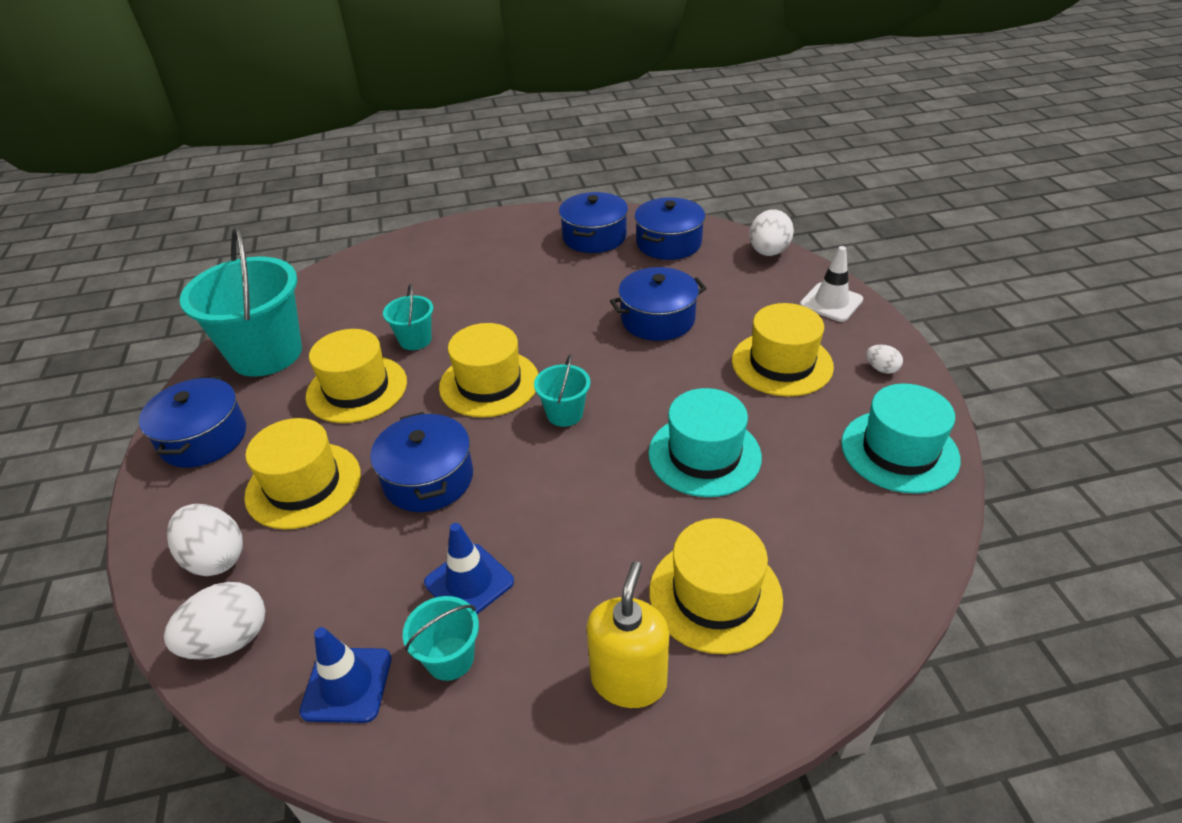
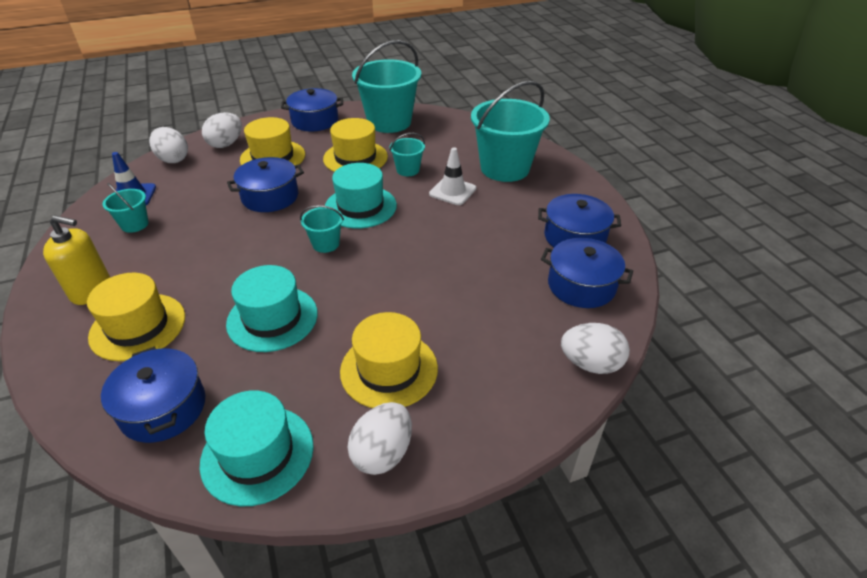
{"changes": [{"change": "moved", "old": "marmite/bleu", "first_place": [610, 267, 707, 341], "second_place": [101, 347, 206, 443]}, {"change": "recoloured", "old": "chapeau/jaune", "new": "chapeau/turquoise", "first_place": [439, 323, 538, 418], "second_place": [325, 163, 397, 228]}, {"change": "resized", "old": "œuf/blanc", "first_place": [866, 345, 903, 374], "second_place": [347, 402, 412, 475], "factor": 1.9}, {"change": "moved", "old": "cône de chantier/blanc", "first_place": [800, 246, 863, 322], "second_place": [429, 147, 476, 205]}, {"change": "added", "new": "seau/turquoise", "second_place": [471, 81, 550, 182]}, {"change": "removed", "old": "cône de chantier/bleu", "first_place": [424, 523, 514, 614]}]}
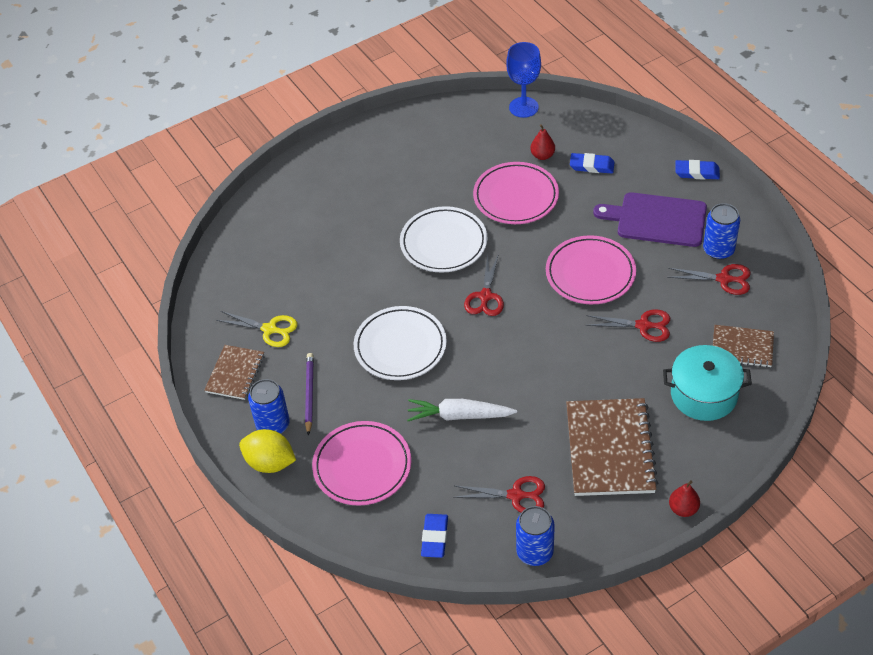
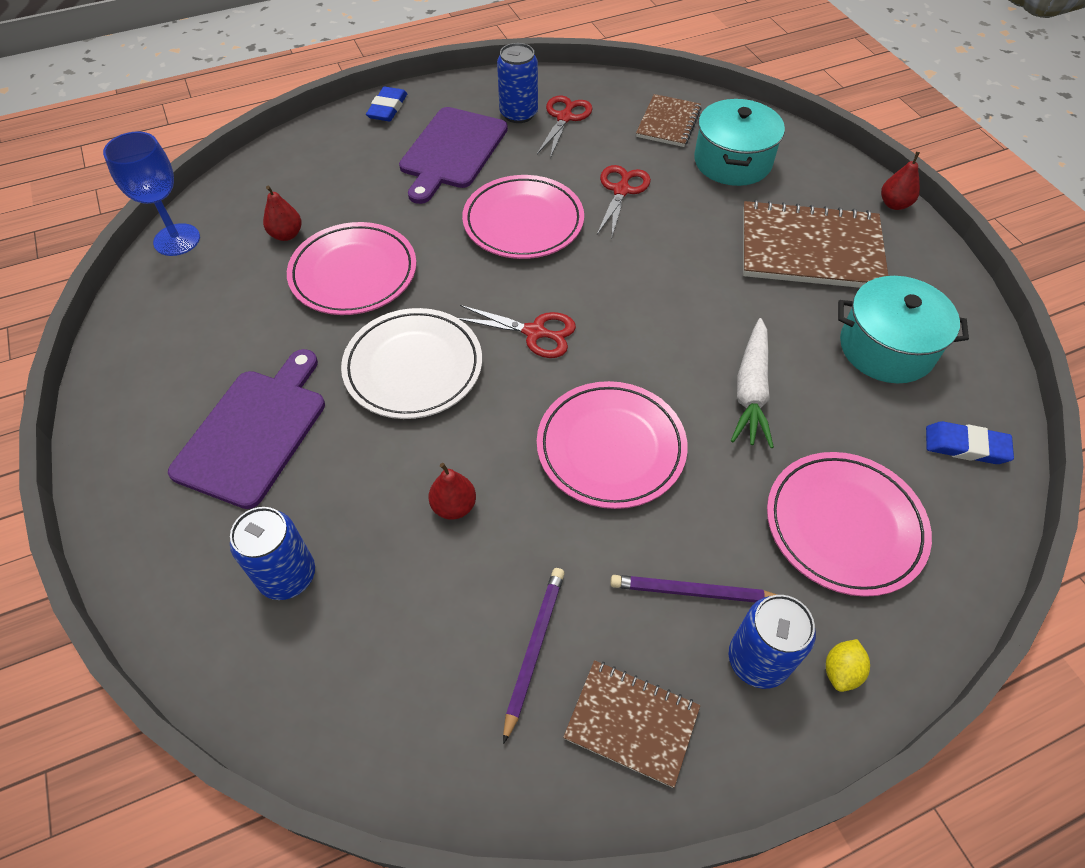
{"changes": [{"change": "added", "new": "planche à découper/violet", "second_place": [168, 349, 325, 509]}, {"change": "moved", "old": "canette/bleu", "first_place": [516, 506, 555, 566], "second_place": [230, 507, 315, 600]}, {"change": "added", "new": "poire/rouge", "second_place": [429, 463, 476, 520]}, {"change": "replaced", "old": "ciseaux/jaune", "new": "crayon/violet", "first_place": [216, 311, 297, 347], "second_place": [503, 568, 565, 744]}, {"change": "recoloured", "old": "assiette/blanc", "new": "assiette/rose", "first_place": [354, 306, 447, 380], "second_place": [537, 381, 688, 509]}, {"change": "resized", "old": "citron/jaune", "first_place": [239, 429, 296, 473], "second_place": [826, 639, 870, 692], "factor": 0.53}, {"change": "replaced", "old": "ciseaux/rouge", "new": "marmite/turquoise", "first_place": [453, 476, 545, 513], "second_place": [838, 276, 969, 383]}, {"change": "removed", "old": "gomme/bleu", "first_place": [570, 153, 615, 173]}]}
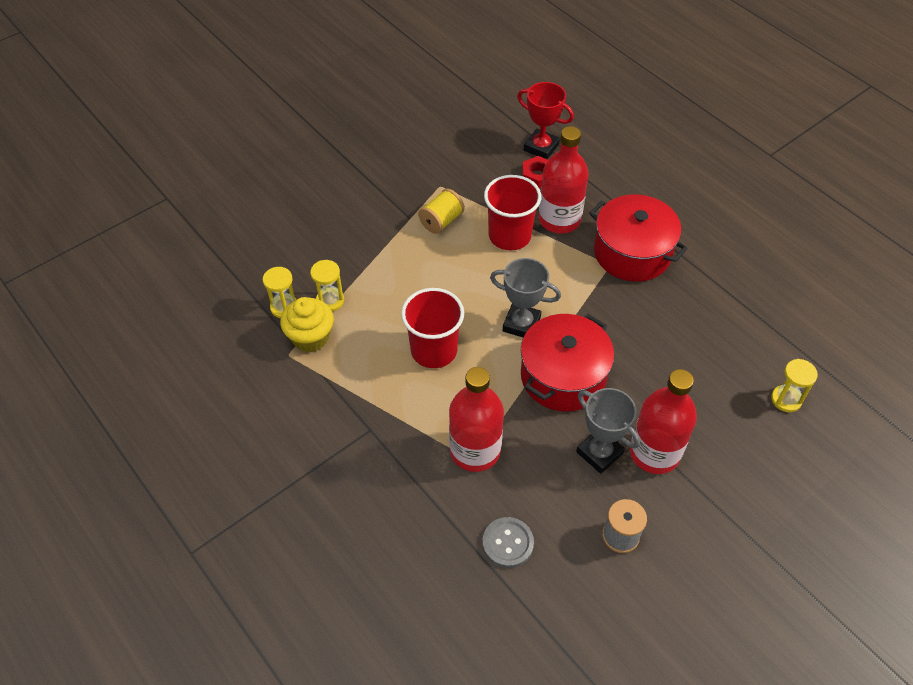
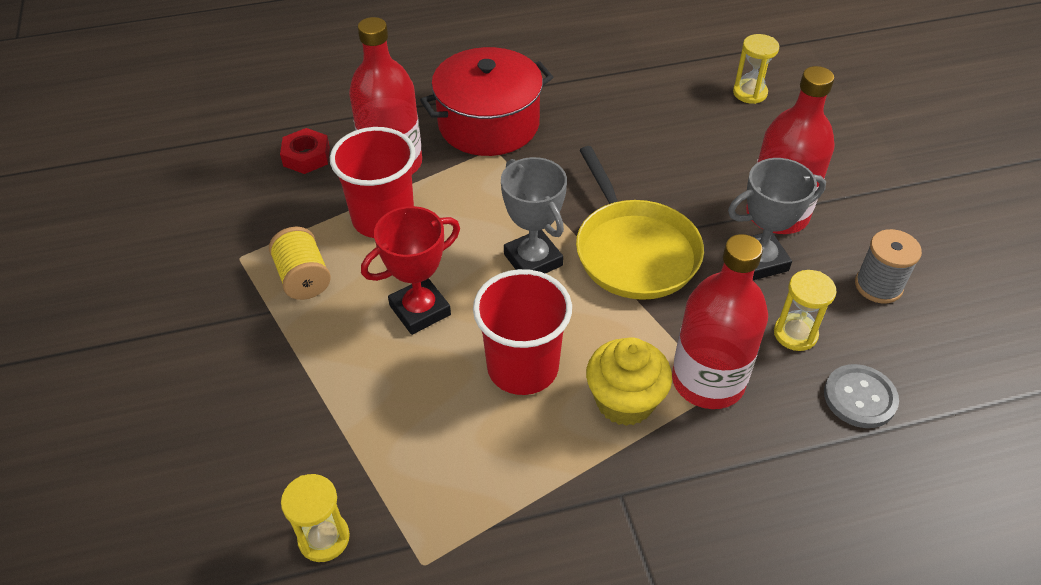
{"changes": [{"change": "moved", "old": "trophée/rouge", "first_place": [517, 82, 574, 159], "second_place": [361, 206, 460, 335]}, {"change": "turned", "old": "trophée/gris", "first_place": [490, 258, 561, 338], "second_place": [501, 157, 567, 273], "degrees": -75}, {"change": "replaced", "old": "marmite/rouge", "new": "poêle/jaune", "first_place": [521, 314, 614, 411], "second_place": [576, 146, 704, 300]}, {"change": "moved", "old": "muffin/jaune", "first_place": [280, 297, 334, 352], "second_place": [586, 337, 672, 426]}, {"change": "moved", "old": "sablier/jaune", "first_place": [310, 260, 344, 311], "second_place": [774, 270, 837, 351]}]}
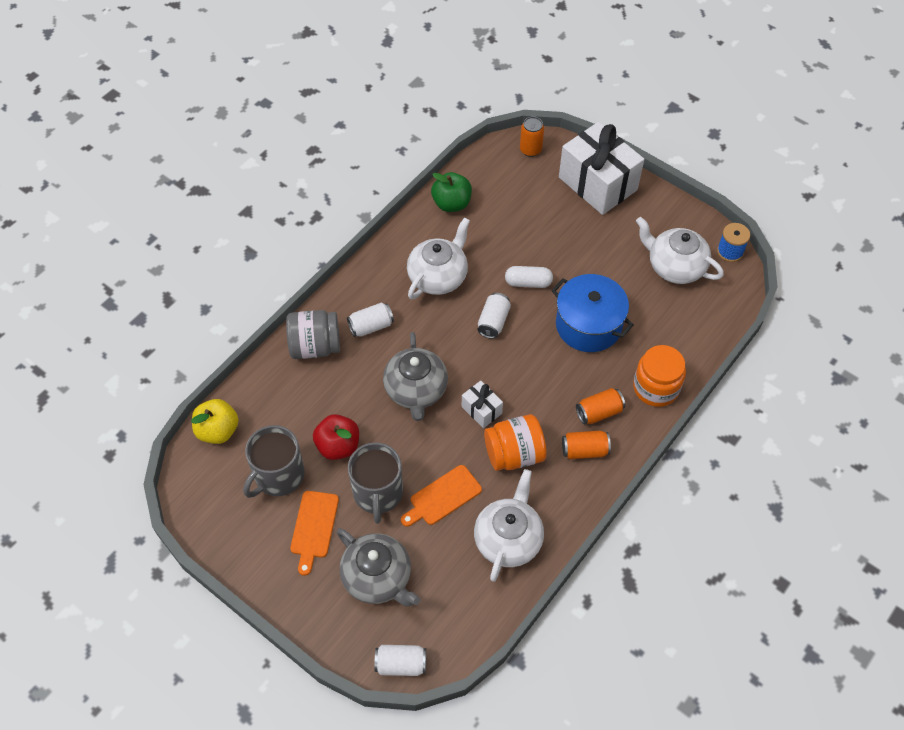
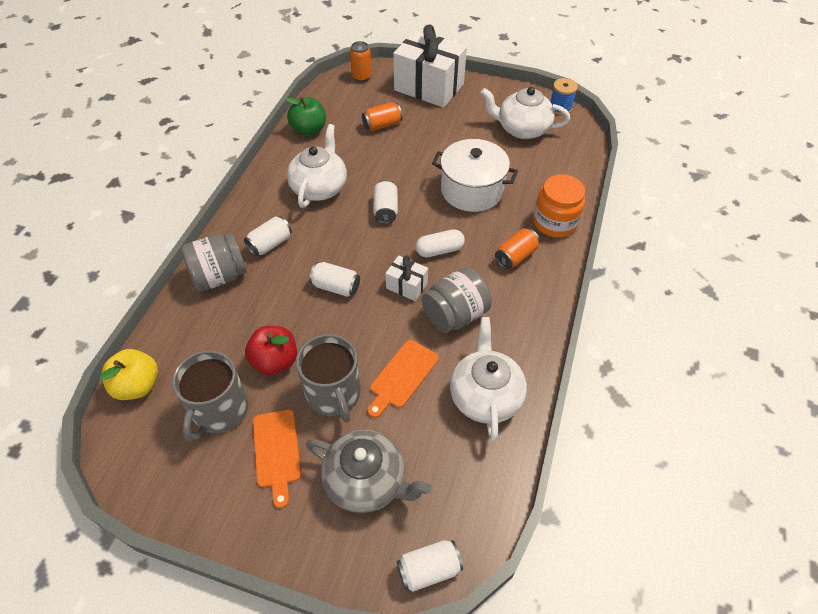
{"changes": [{"change": "replaced", "old": "théière/gris", "new": "canette/blanc", "first_place": [383, 332, 448, 421], "second_place": [309, 262, 360, 297]}, {"change": "moved", "old": "canette/orange", "first_place": [562, 430, 611, 459], "second_place": [362, 103, 403, 131]}, {"change": "moved", "old": "gélule/blanc", "first_place": [505, 266, 553, 288], "second_place": [416, 229, 465, 257]}, {"change": "recoloured", "old": "bocal/orange", "new": "bocal/gris", "first_place": [484, 414, 547, 471], "second_place": [422, 267, 492, 333]}, {"change": "recoloured", "old": "marmite/bleu", "new": "marmite/blanc", "first_place": [551, 274, 634, 352], "second_place": [432, 139, 518, 212]}]}
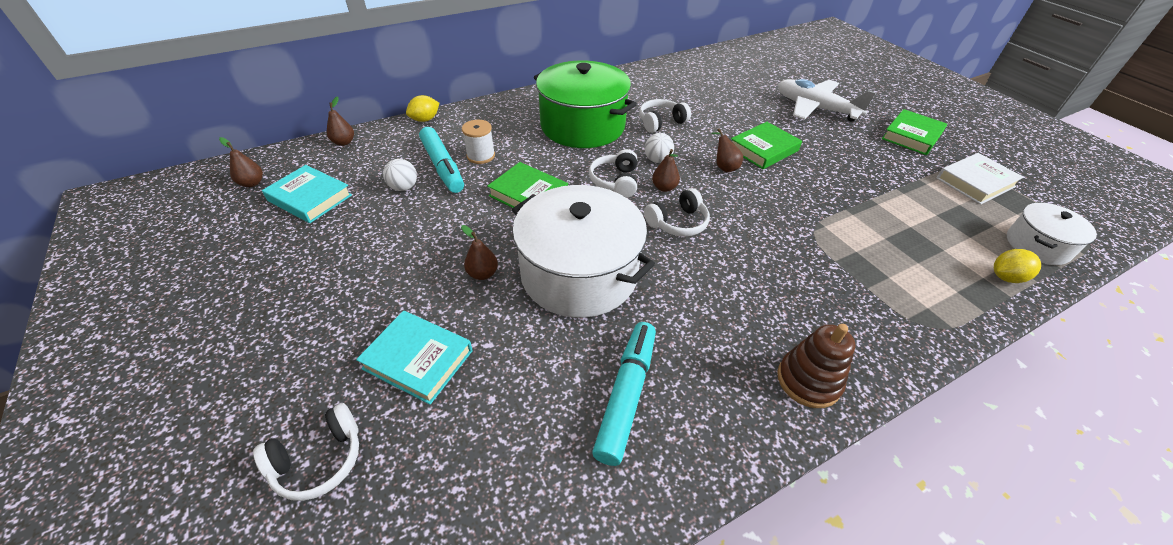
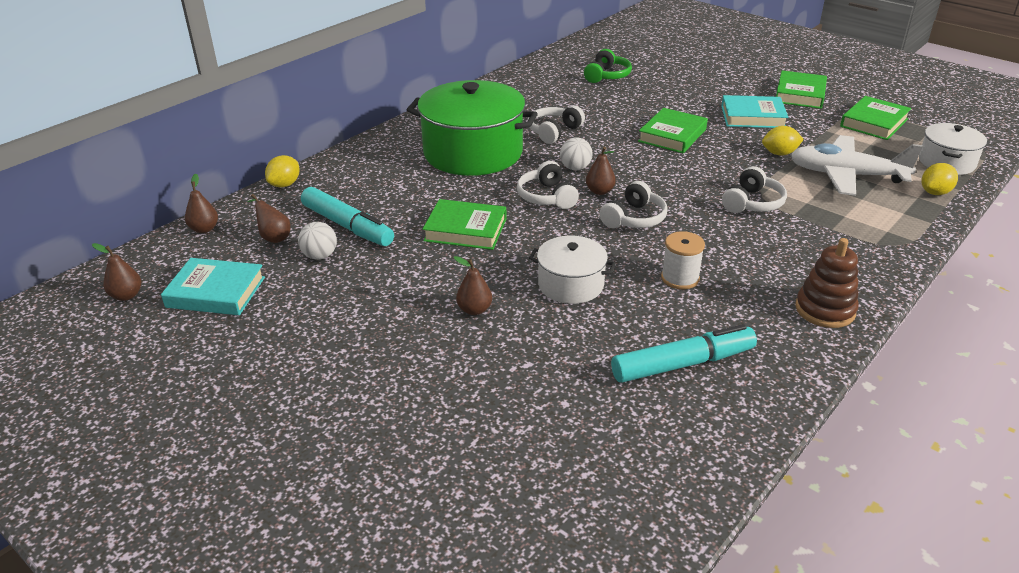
{"changes": [{"change": "moved", "old": "poire/marron", "first_place": [711, 128, 743, 172], "second_place": [247, 194, 291, 243]}, {"change": "resized", "old": "marmite/blanc", "first_place": [512, 185, 655, 318], "second_place": [529, 236, 616, 304], "factor": 0.53}, {"change": "added", "new": "casque audio/vert", "second_place": [584, 49, 632, 83]}, {"change": "turned", "old": "feutre/turquoise", "first_place": [592, 322, 656, 466], "second_place": [611, 324, 757, 383], "degrees": 75}, {"change": "moved", "old": "bobine/blanc", "first_place": [462, 120, 495, 164], "second_place": [661, 231, 705, 289]}, {"change": "moved", "old": "livre/turquoise", "first_place": [356, 311, 473, 405], "second_place": [721, 95, 788, 128]}, {"change": "moved", "old": "casque audio/blanc", "first_place": [253, 403, 359, 501], "second_place": [722, 166, 787, 213]}, {"change": "added", "new": "citron/jaune", "second_place": [762, 126, 804, 156]}, {"change": "moved", "old": "avion/blanc", "first_place": [778, 79, 876, 121], "second_place": [791, 135, 923, 196]}, {"change": "recoloured", "old": "livre/blanc", "new": "livre/vert", "first_place": [937, 153, 1024, 205], "second_place": [840, 96, 911, 140]}]}
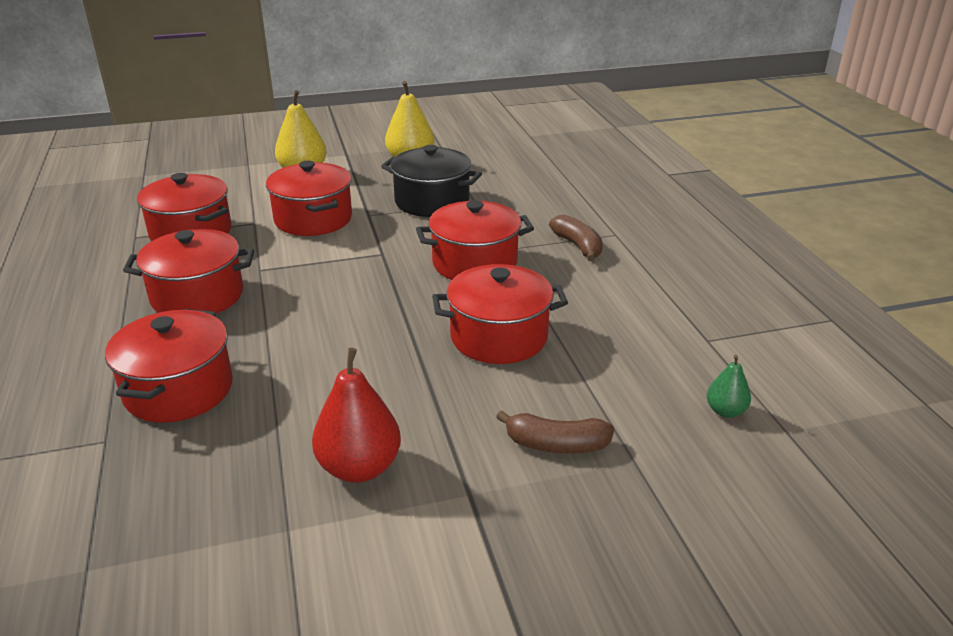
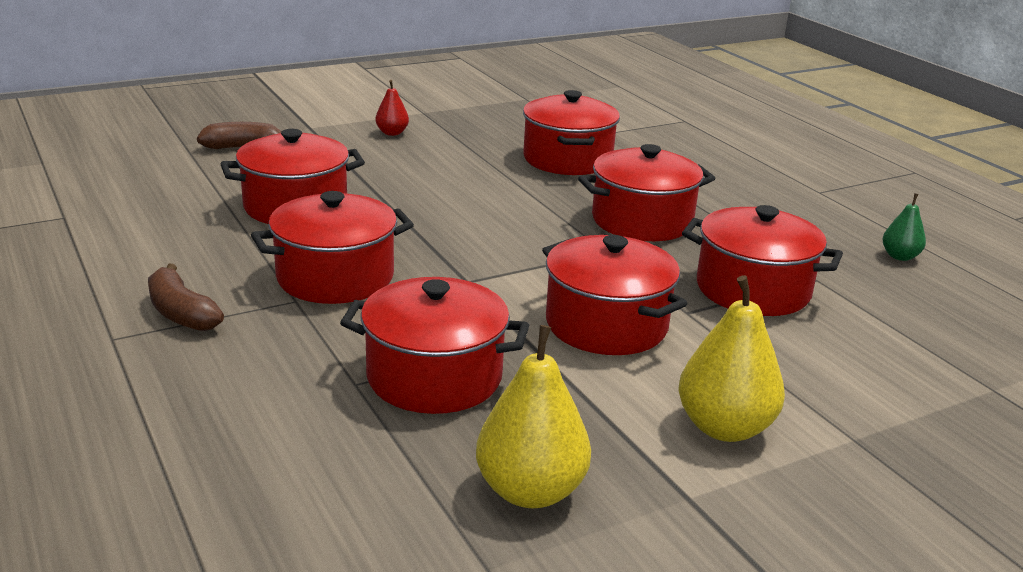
{"changes": [{"change": "recoloured", "old": "marmite/noir", "new": "marmite/rouge", "first_place": [381, 145, 482, 217], "second_place": [340, 277, 529, 414]}, {"change": "resized", "old": "poire/rouge", "first_place": [312, 348, 401, 483], "second_place": [375, 80, 409, 136], "factor": 0.54}, {"change": "moved", "old": "poire/vert", "first_place": [707, 355, 751, 418], "second_place": [882, 193, 926, 261]}]}
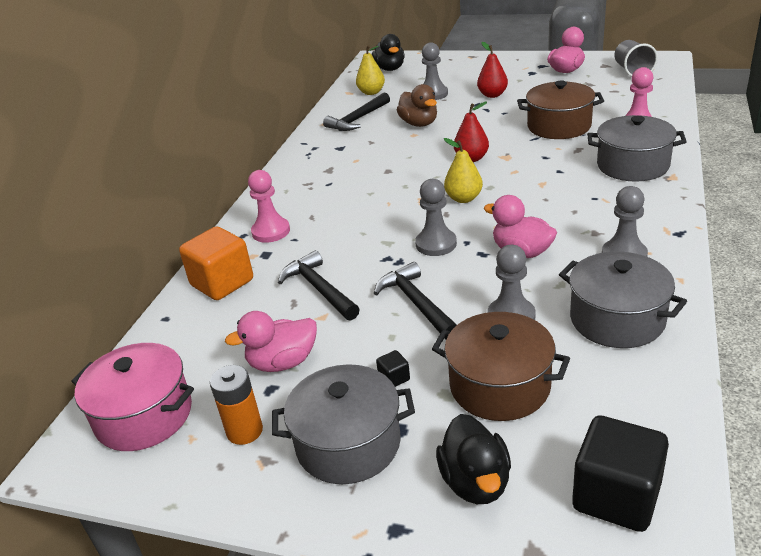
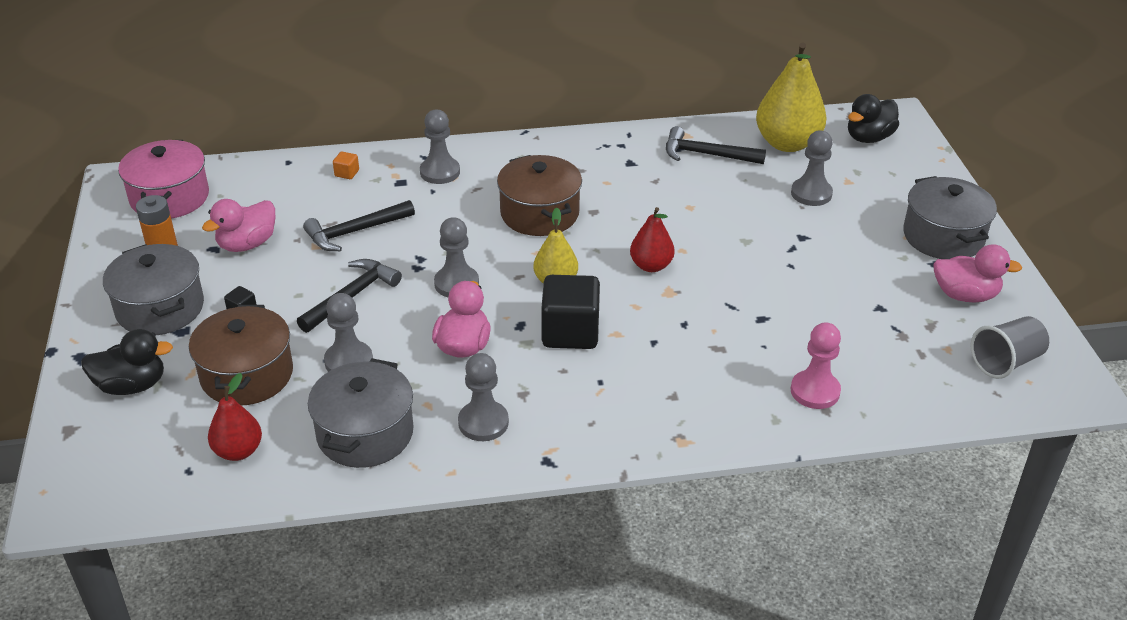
{"changes": [{"change": "turned", "old": "canard/noir", "first_place": [436, 414, 511, 504], "second_place": [81, 329, 173, 395], "degrees": -150}, {"change": "turned", "old": "canard/rose", "first_place": [225, 311, 317, 372], "second_place": [202, 199, 275, 252], "degrees": -90}, {"change": "moved", "old": "poire/rouge", "first_place": [477, 42, 508, 98], "second_place": [208, 373, 262, 461]}, {"change": "turned", "old": "marteau/noir", "first_place": [278, 250, 360, 320], "second_place": [303, 200, 415, 251], "degrees": -150}, {"change": "resized", "old": "cube/orange", "first_place": [179, 226, 253, 300], "second_place": [333, 152, 359, 179], "factor": 0.42}, {"change": "recoloured", "old": "pion/rose", "new": "pion/gris", "first_place": [248, 170, 290, 243], "second_place": [420, 110, 460, 184]}, {"change": "moved", "old": "marmite/marron", "first_place": [517, 80, 604, 139], "second_place": [497, 155, 582, 236]}, {"change": "moved", "old": "cube/noir", "first_place": [572, 416, 669, 532], "second_place": [541, 275, 600, 349]}, {"change": "resized", "old": "poire/jaune", "first_place": [356, 45, 385, 95], "second_place": [756, 43, 827, 152], "factor": 1.76}, {"change": "moved", "old": "marmite/gris", "first_place": [587, 115, 687, 182], "second_place": [903, 176, 997, 259]}, {"change": "removed", "old": "canard/marron", "first_place": [397, 84, 437, 127]}]}
